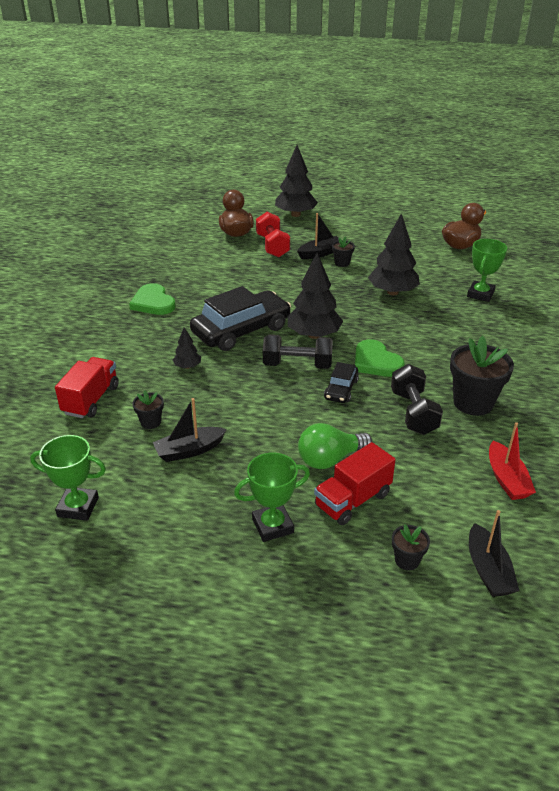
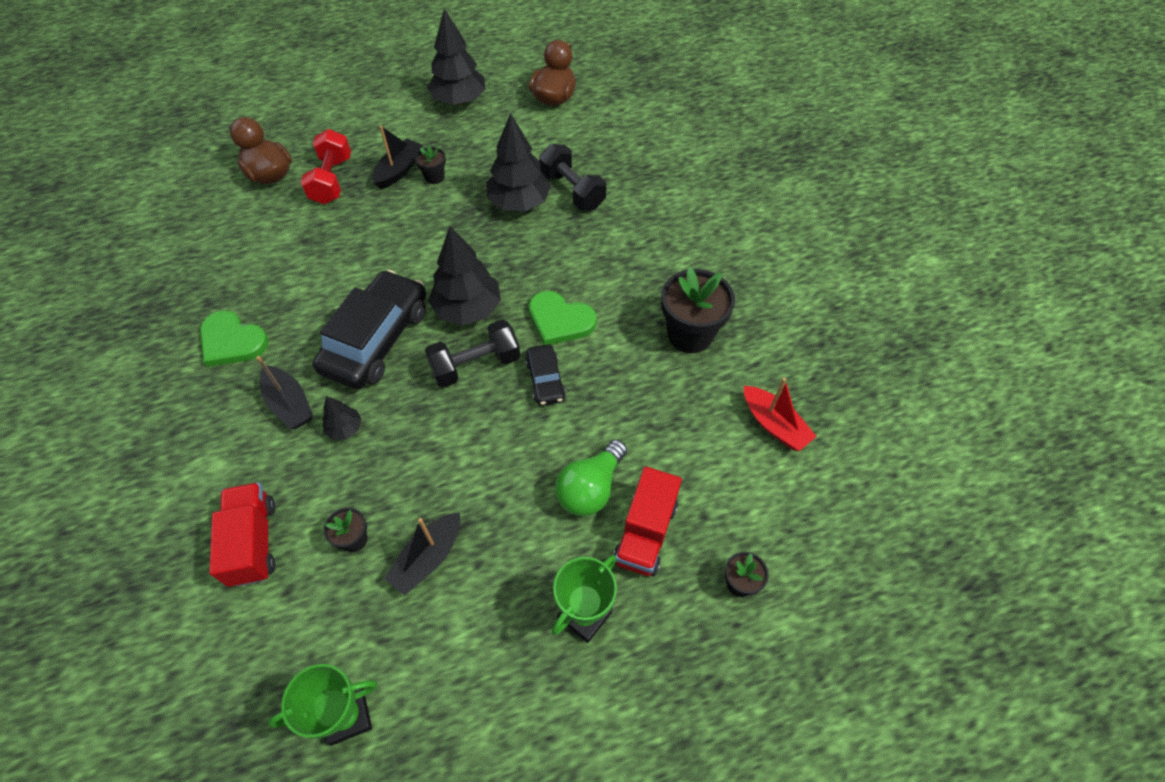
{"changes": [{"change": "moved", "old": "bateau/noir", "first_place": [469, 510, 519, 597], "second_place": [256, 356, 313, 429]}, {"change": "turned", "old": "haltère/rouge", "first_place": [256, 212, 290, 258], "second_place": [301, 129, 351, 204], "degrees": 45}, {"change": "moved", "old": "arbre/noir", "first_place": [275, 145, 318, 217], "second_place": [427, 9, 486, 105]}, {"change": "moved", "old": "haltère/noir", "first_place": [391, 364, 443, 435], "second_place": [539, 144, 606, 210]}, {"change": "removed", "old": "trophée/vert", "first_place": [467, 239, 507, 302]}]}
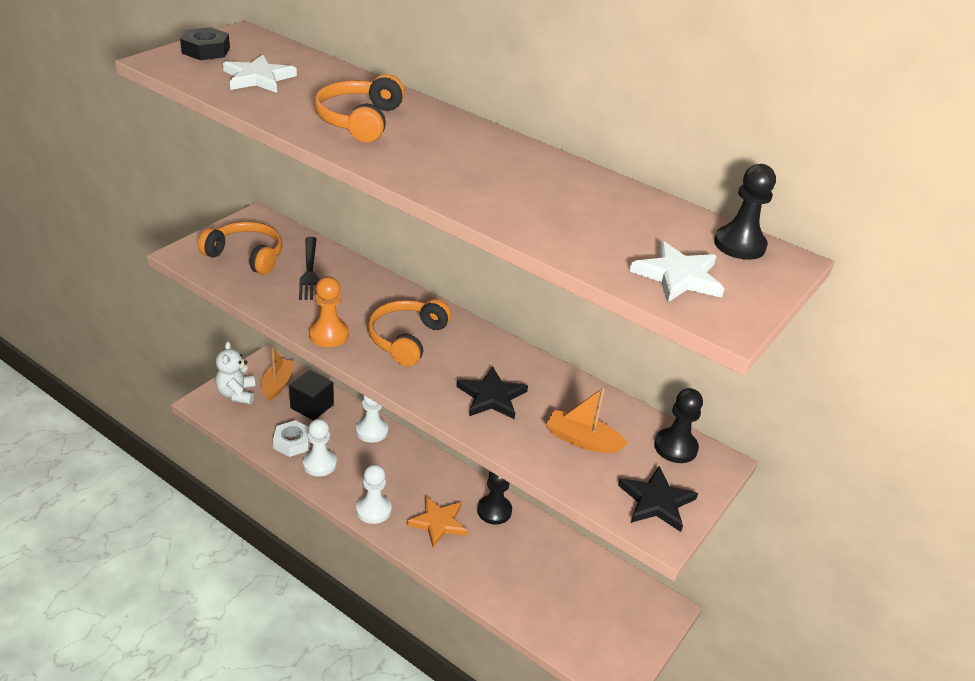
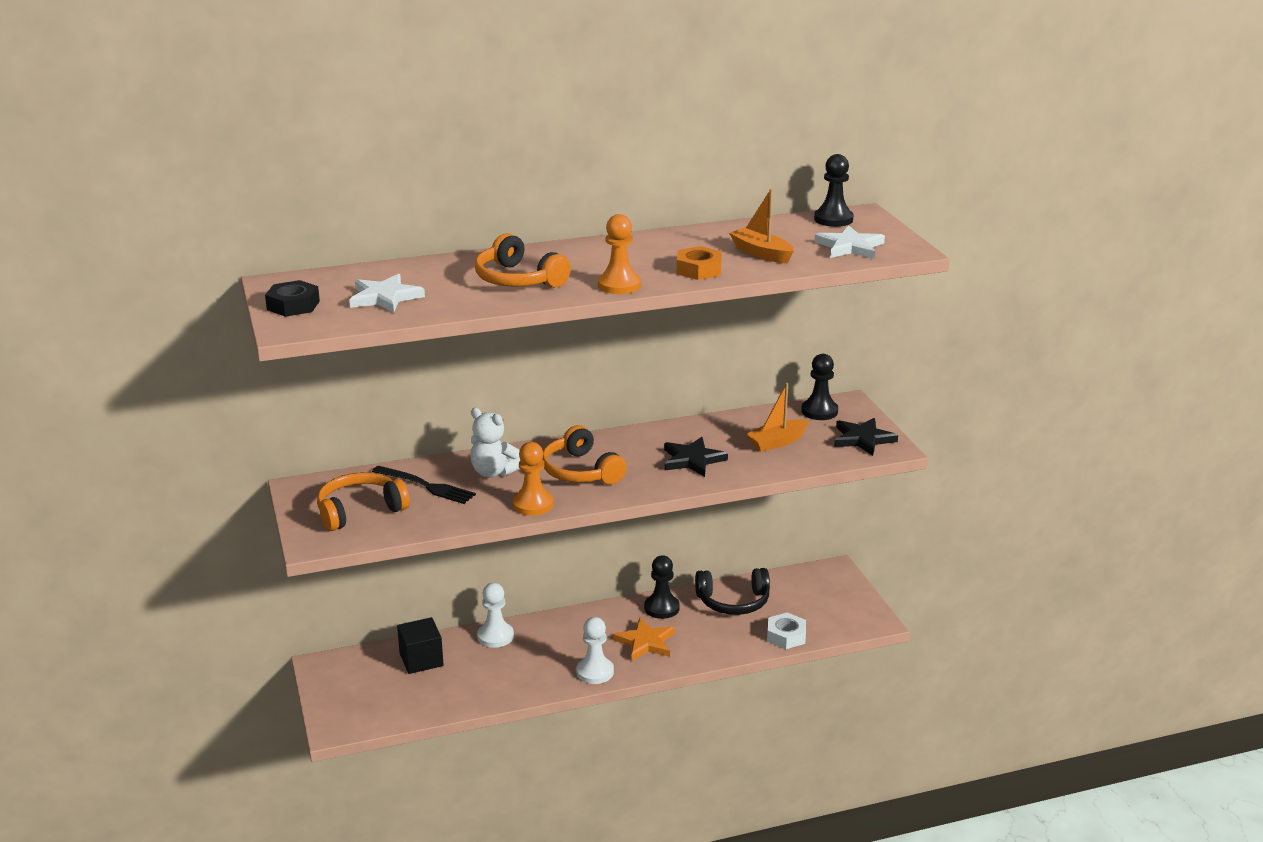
{"changes": [{"change": "moved", "old": "ours en peluche/blanc", "first_place": [215, 341, 255, 404], "second_place": [470, 408, 520, 477]}, {"change": "added", "new": "pion/orange", "second_place": [598, 214, 641, 294]}, {"change": "added", "new": "écrou/orange", "second_place": [677, 246, 722, 280]}, {"change": "added", "new": "casque audio/noir", "second_place": [695, 568, 770, 615]}, {"change": "moved", "old": "bateau/orange", "first_place": [262, 347, 294, 401], "second_place": [729, 189, 794, 263]}, {"change": "moved", "old": "écrou/blanc", "first_place": [273, 420, 310, 457], "second_place": [767, 612, 806, 649]}, {"change": "removed", "old": "pion/blanc", "first_place": [303, 419, 337, 476]}]}
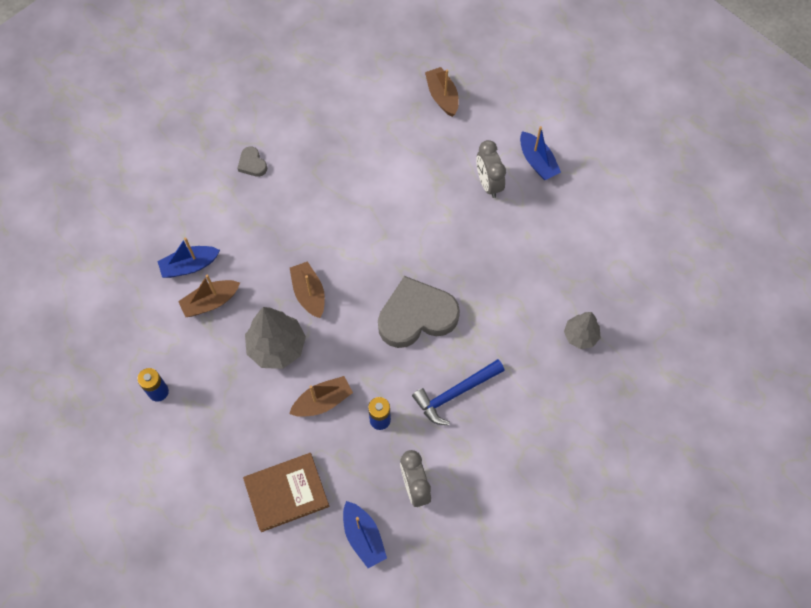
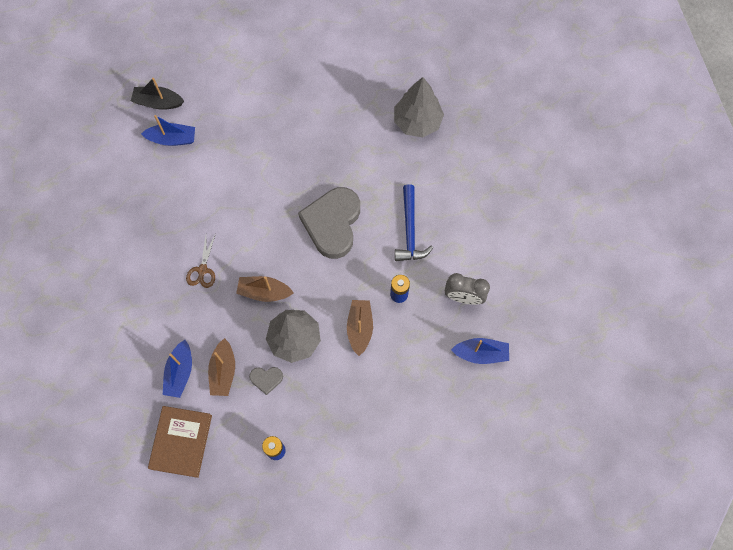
{"changes": [{"change": "recoloured", "old": "bateau/marron", "new": "bateau/noir", "first_place": [425, 67, 459, 117], "second_place": [131, 78, 184, 110]}, {"change": "moved", "old": "bateau/bleu", "first_place": [520, 126, 561, 180], "second_place": [141, 115, 195, 146]}, {"change": "moved", "old": "livre/marron", "first_place": [243, 453, 329, 532], "second_place": [148, 406, 212, 478]}, {"change": "added", "new": "ciseaux/marron", "second_place": [186, 236, 215, 288]}, {"change": "moved", "old": "cœur/gris", "first_place": [237, 146, 267, 177], "second_place": [249, 367, 283, 395]}, {"change": "resized", "old": "arbre/gris", "first_place": [564, 312, 601, 349], "second_place": [394, 77, 444, 137], "factor": 1.64}, {"change": "removed", "old": "réveil/gris", "first_place": [476, 140, 506, 198]}]}
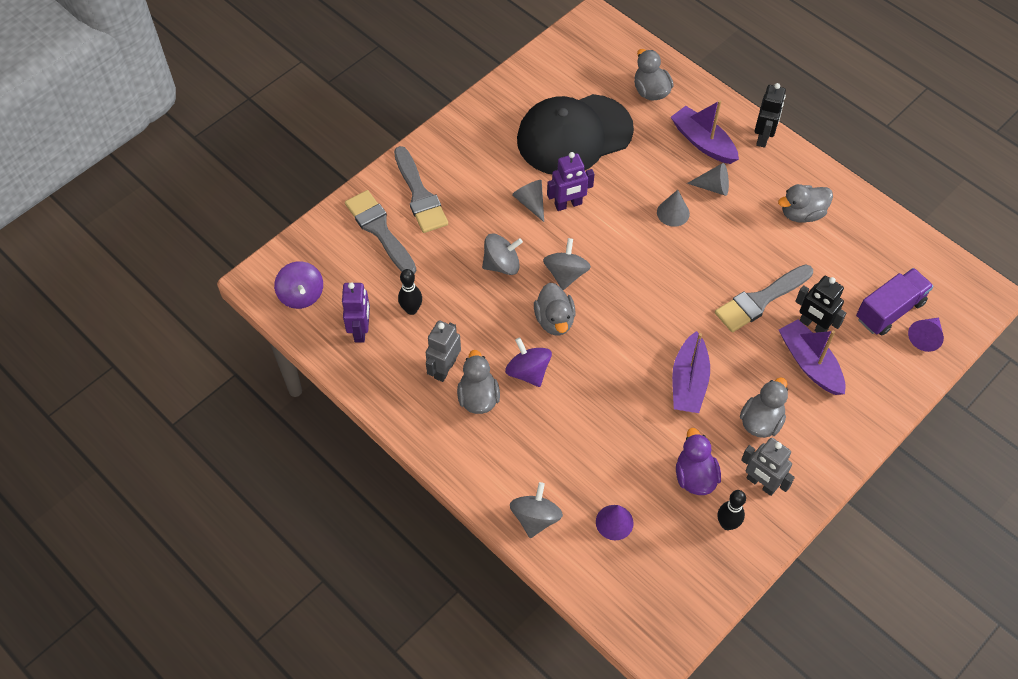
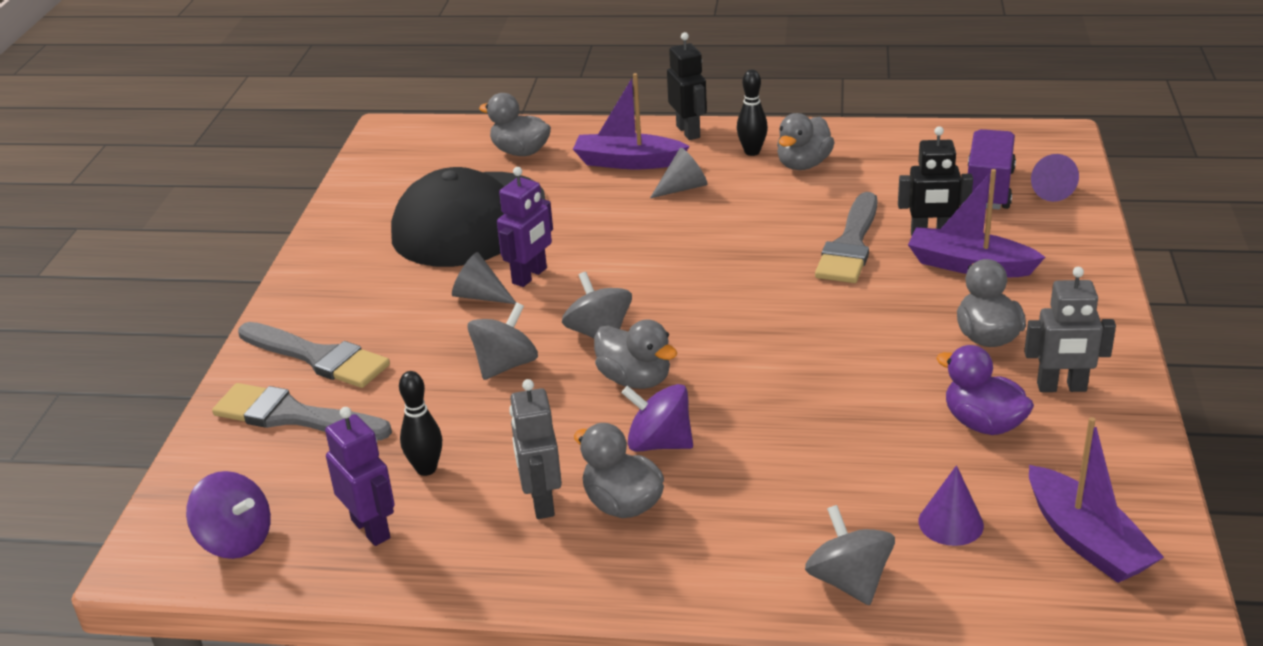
{"changes": [{"change": "moved", "old": "quille/noir", "first_place": [717, 490, 746, 530], "second_place": [737, 69, 768, 156]}, {"change": "moved", "old": "bateau/violet", "first_place": [672, 331, 710, 413], "second_place": [1029, 417, 1164, 583]}, {"change": "removed", "old": "cône/gris", "first_place": [657, 190, 690, 227]}]}
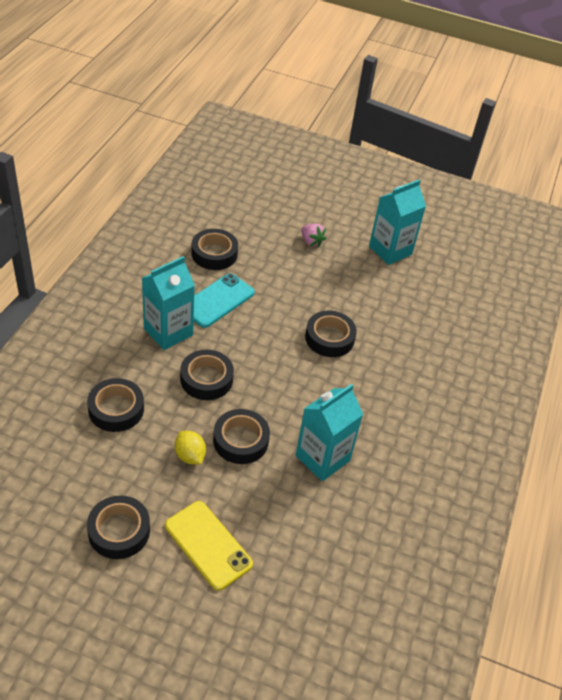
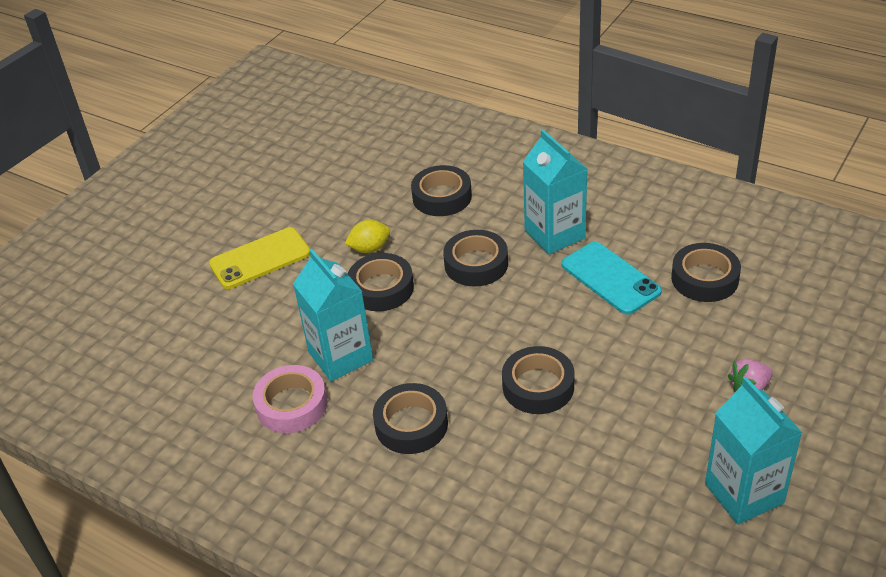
{"changes": [{"change": "added", "new": "ruban adhésif/rose", "second_place": [253, 365, 327, 433]}, {"change": "moved", "old": "ruban adhésif/noir", "first_place": [87, 496, 150, 559], "second_place": [373, 383, 448, 454]}]}
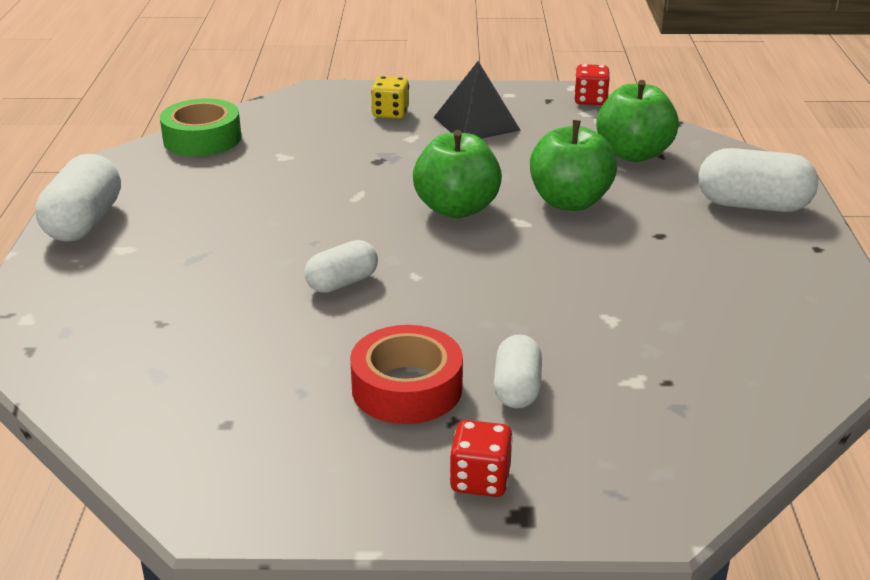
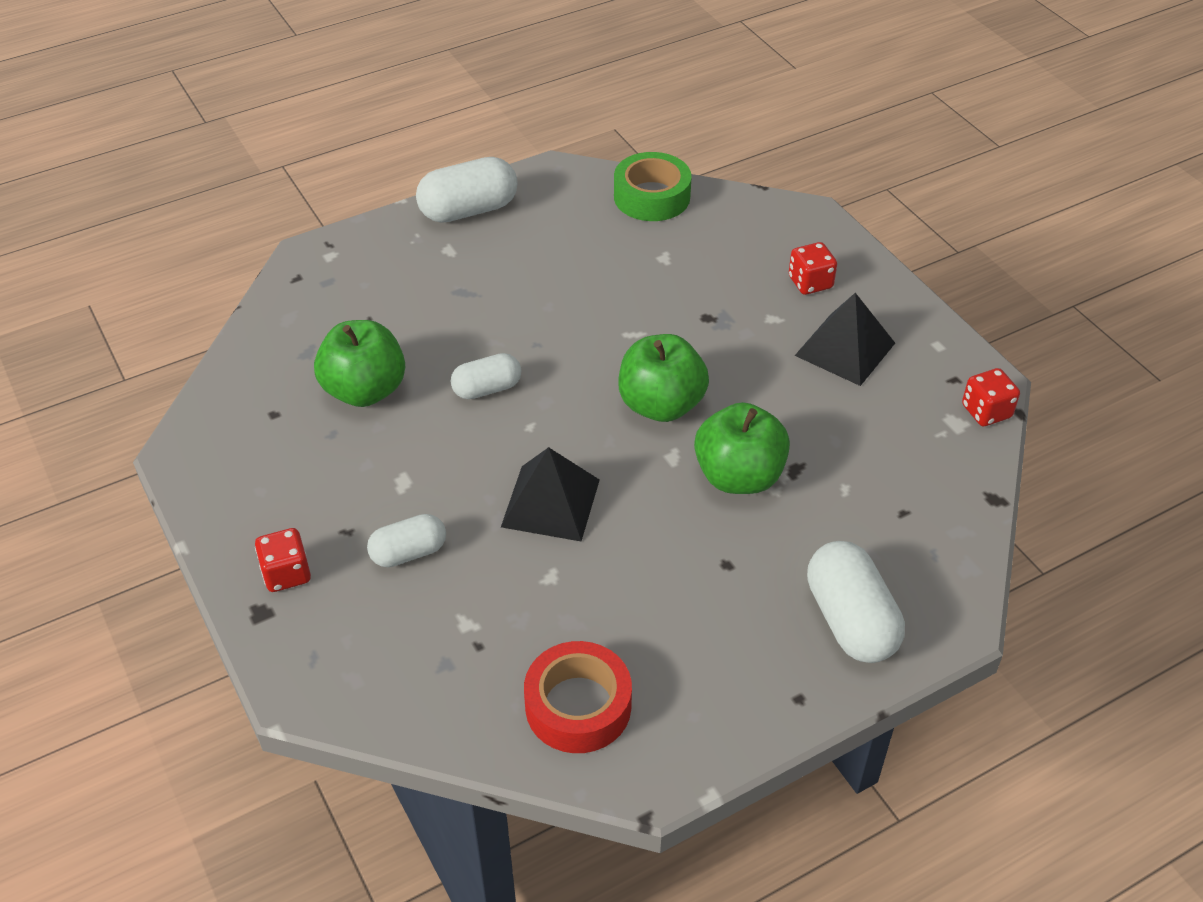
{"changes": [{"change": "moved", "old": "pomme/vert", "first_place": [596, 80, 679, 162], "second_place": [314, 320, 405, 407]}, {"change": "turned", "old": "gélule/blanc", "first_place": [304, 240, 378, 293], "second_place": [450, 353, 521, 399], "degrees": -45}, {"change": "added", "new": "pyramide/noir", "second_place": [501, 447, 600, 541]}, {"change": "moved", "old": "ruban adhésif/rouge", "first_place": [350, 325, 463, 424], "second_place": [524, 641, 632, 753]}, {"change": "recoloured", "old": "dé/jaune", "new": "dé/rouge", "first_place": [371, 76, 409, 119], "second_place": [789, 242, 837, 295]}]}
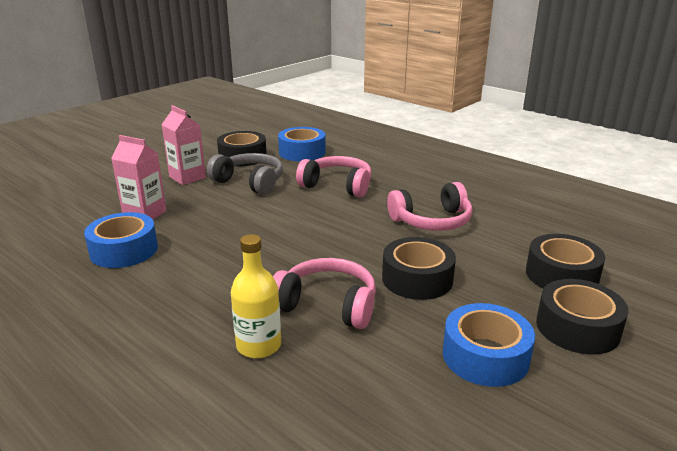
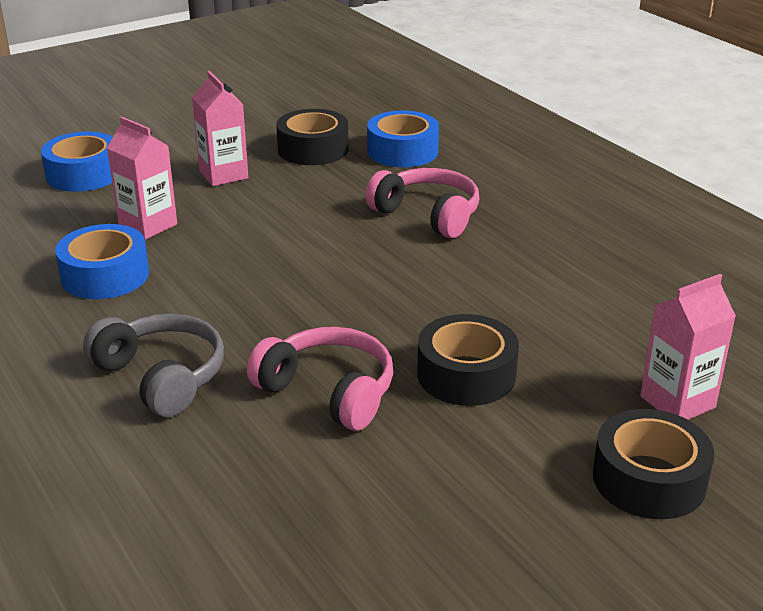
{"changes": [{"change": "moved", "old": "ruban adhésif/bleu", "first_place": [443, 303, 535, 387], "second_place": [41, 132, 113, 192]}, {"change": "moved", "old": "casque audio/gris", "first_place": [207, 153, 283, 195], "second_place": [83, 314, 224, 417]}, {"change": "replaced", "old": "ruban adhésif/noir", "new": "brique de lait/rose", "first_place": [526, 234, 605, 288], "second_place": [640, 274, 736, 420]}, {"change": "removed", "old": "bouteille/jaune", "first_place": [231, 234, 281, 358]}, {"change": "removed", "old": "casque audio/rose", "first_place": [387, 182, 473, 231]}]}
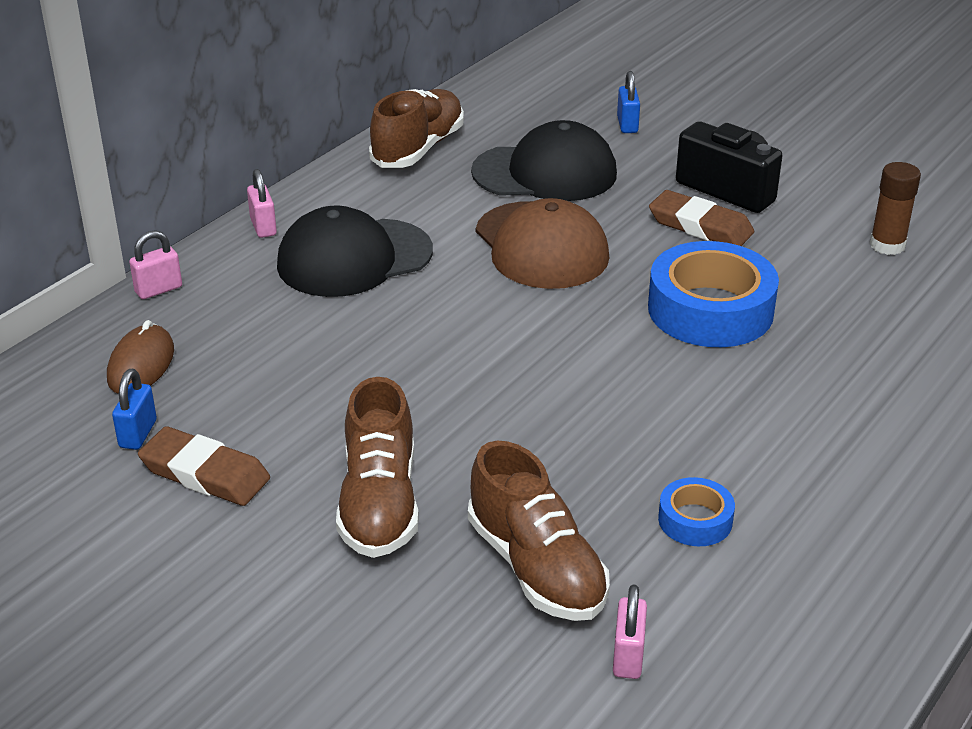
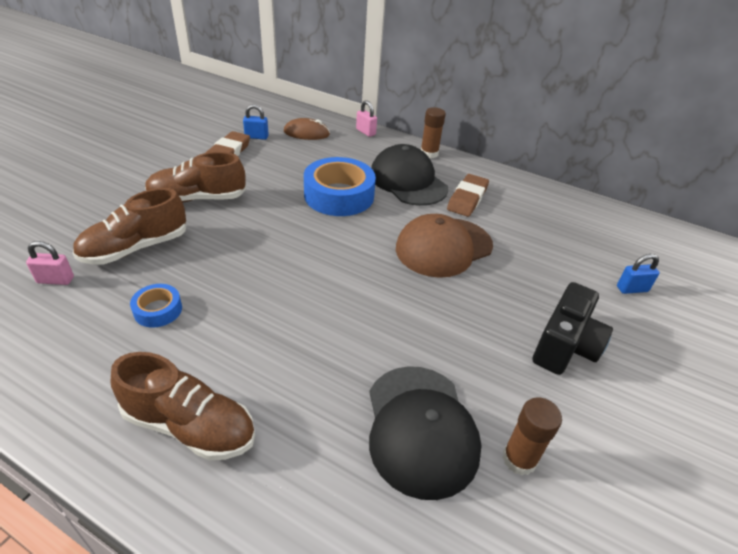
{"changes": [{"change": "moved", "old": "chaussure/marron", "first_place": [369, 89, 464, 168], "second_place": [111, 352, 255, 460]}, {"change": "moved", "old": "ruban adhésif/bleu", "first_place": [648, 241, 779, 347], "second_place": [304, 157, 376, 216]}, {"change": "moved", "old": "casquette/noir", "first_place": [471, 120, 617, 201], "second_place": [369, 366, 481, 500]}, {"change": "replaced", "old": "cadenas/rose", "new": "bâton de colle/marron", "first_place": [247, 169, 277, 238], "second_place": [421, 107, 446, 158]}, {"change": "moved", "old": "gomme/marron", "first_place": [649, 190, 754, 246], "second_place": [447, 174, 489, 217]}]}
